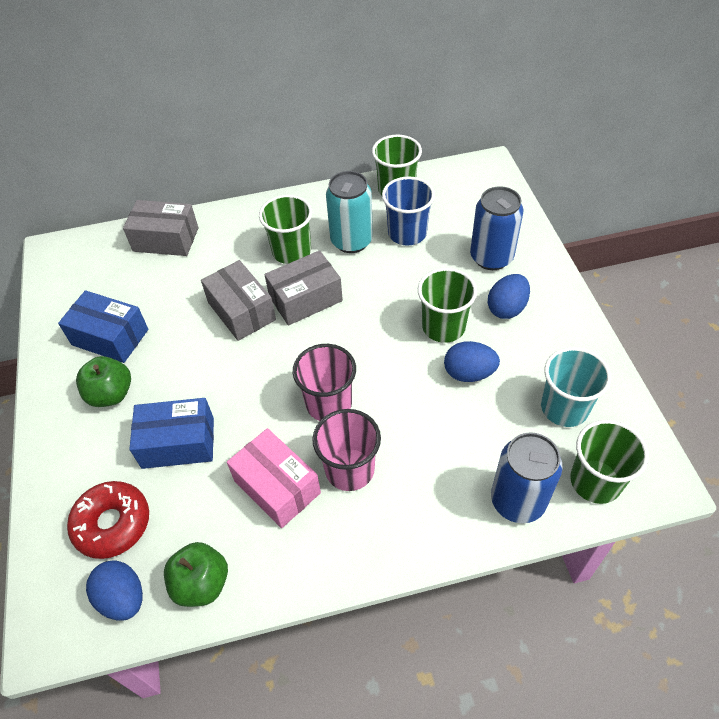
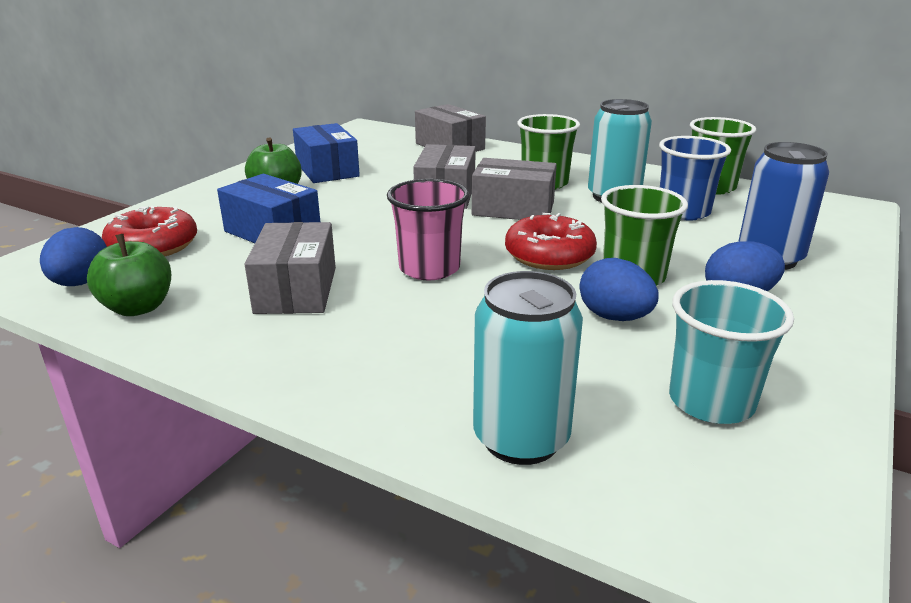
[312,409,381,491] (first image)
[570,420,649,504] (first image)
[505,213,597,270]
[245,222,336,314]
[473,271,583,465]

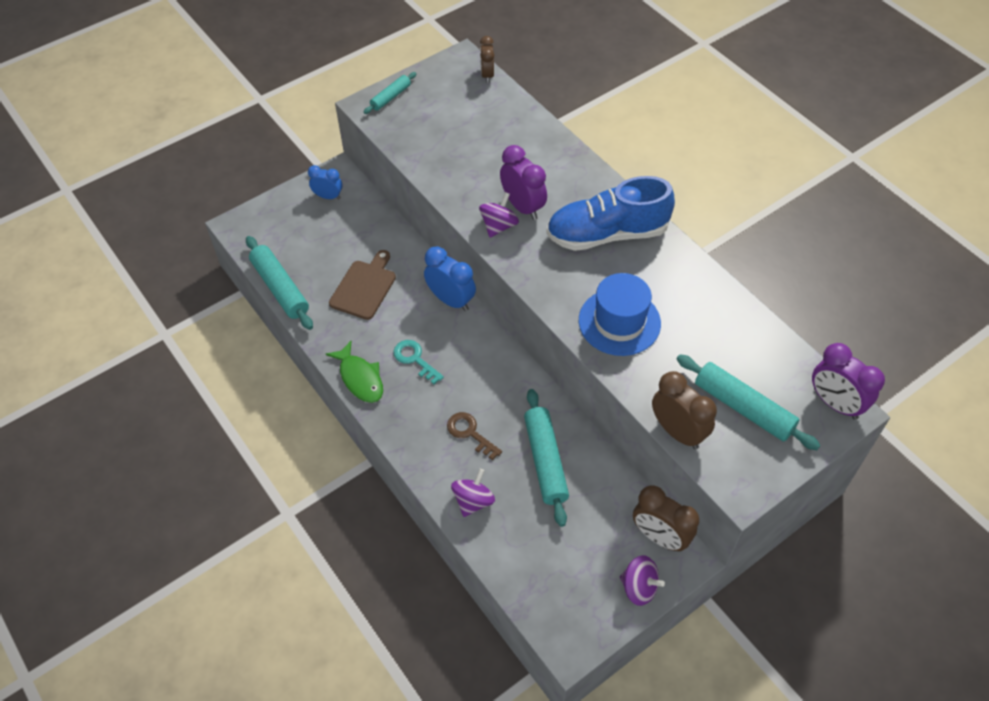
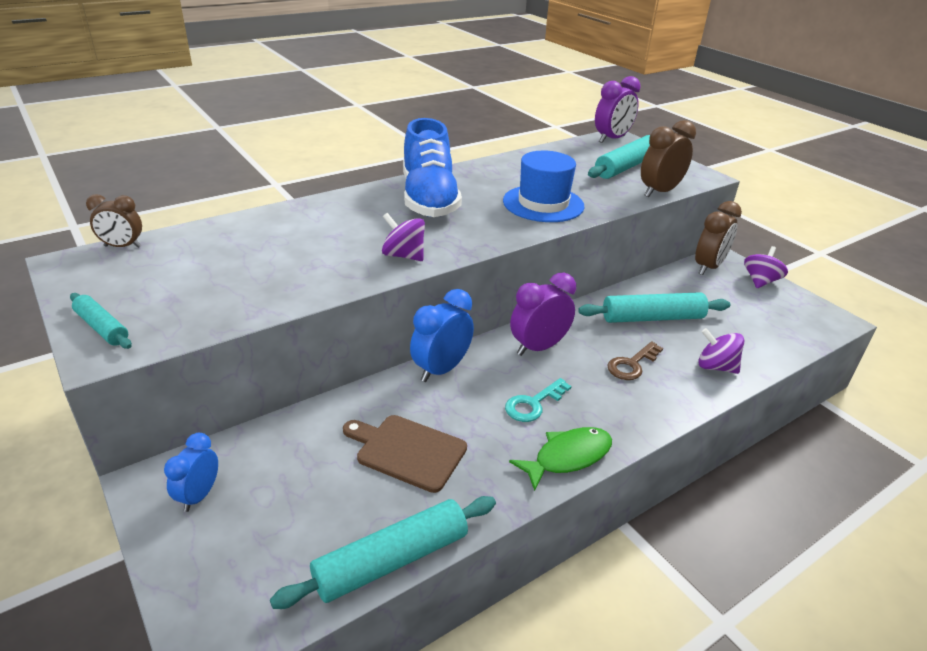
[510,273,576,356]

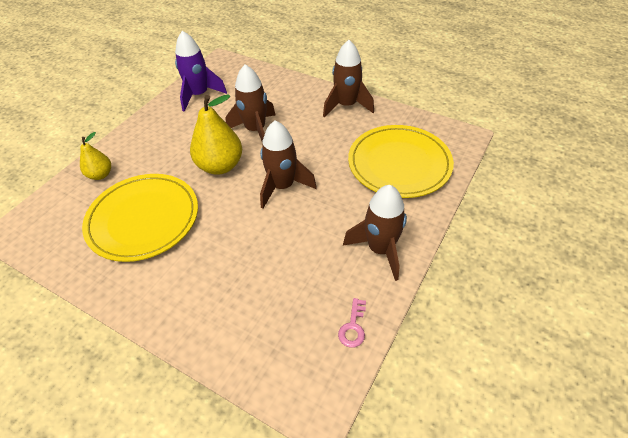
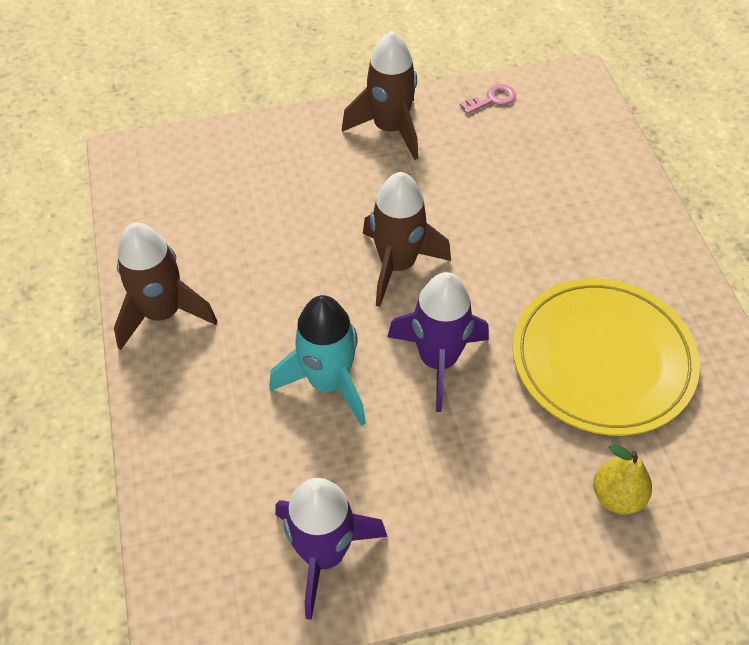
[348,125,454,198] (first image)
[388,272,489,412]
[269,295,366,426]

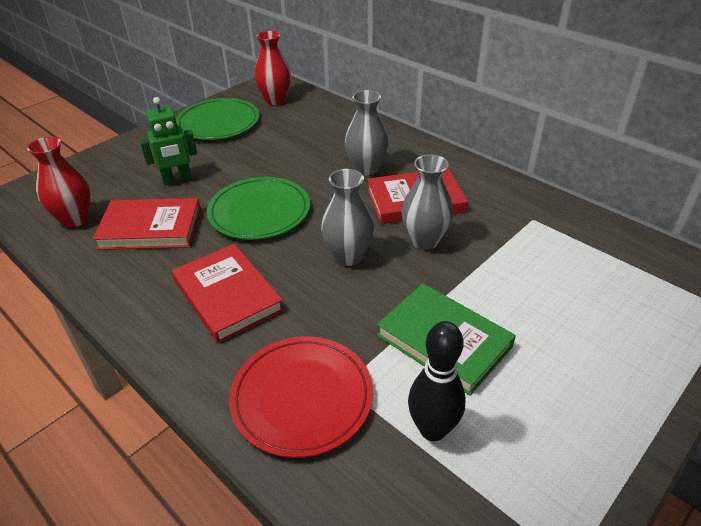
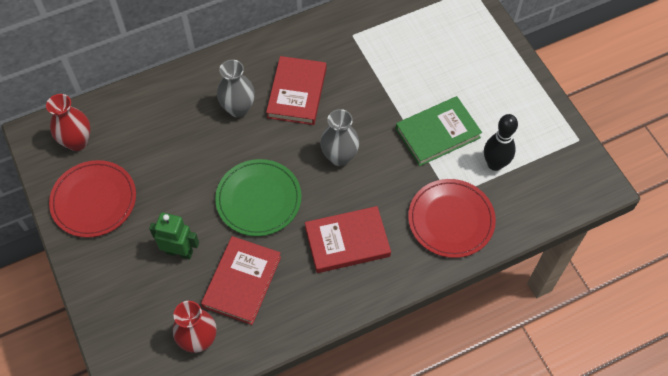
[401,154,453,250] (first image)
[49,160,136,238]
[149,213,199,259]

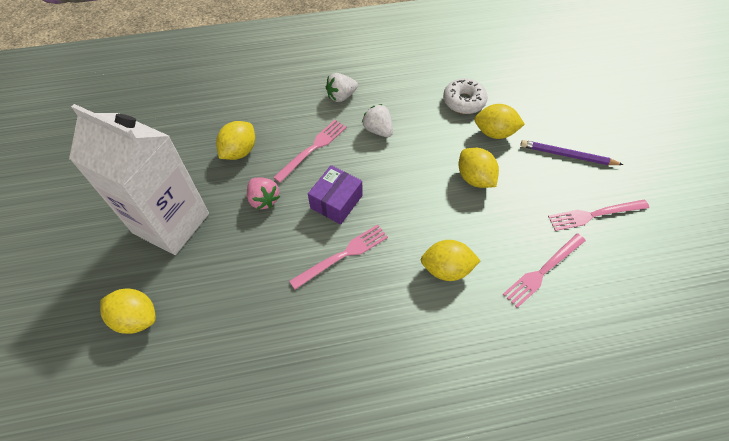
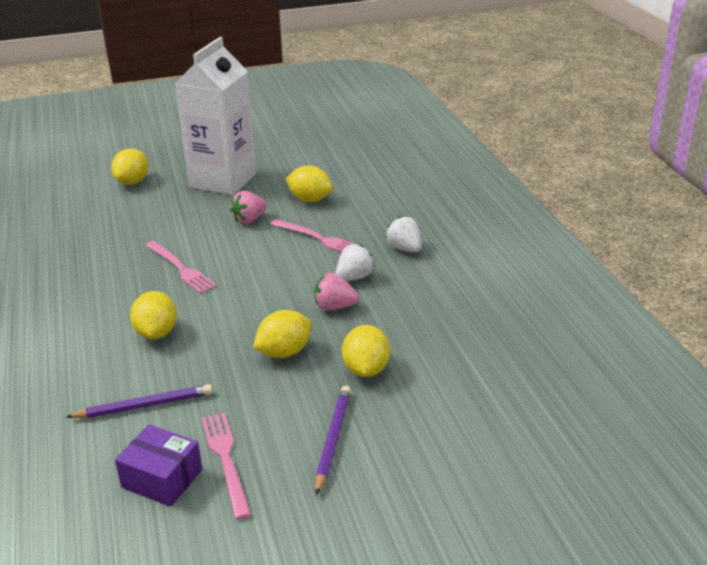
[443,78,488,114] (first image)
[315,273,359,311]
[115,425,202,507]
[66,384,213,418]

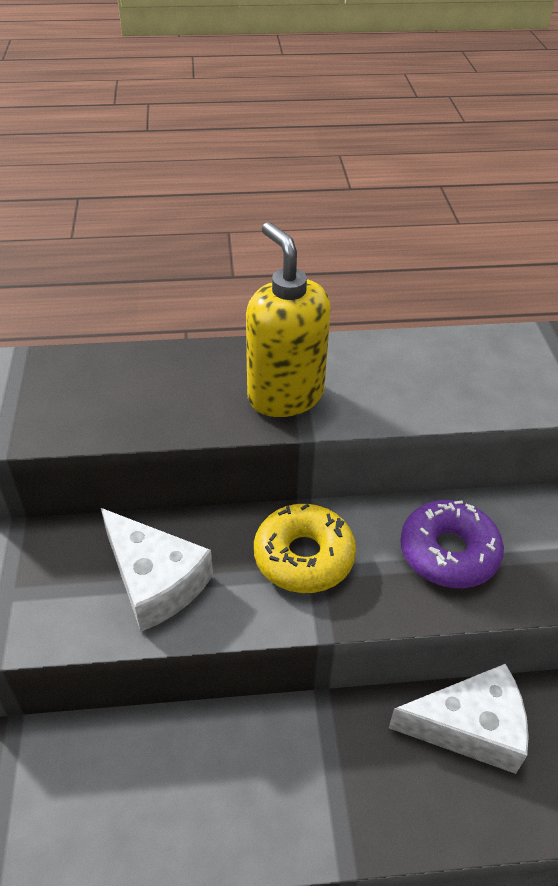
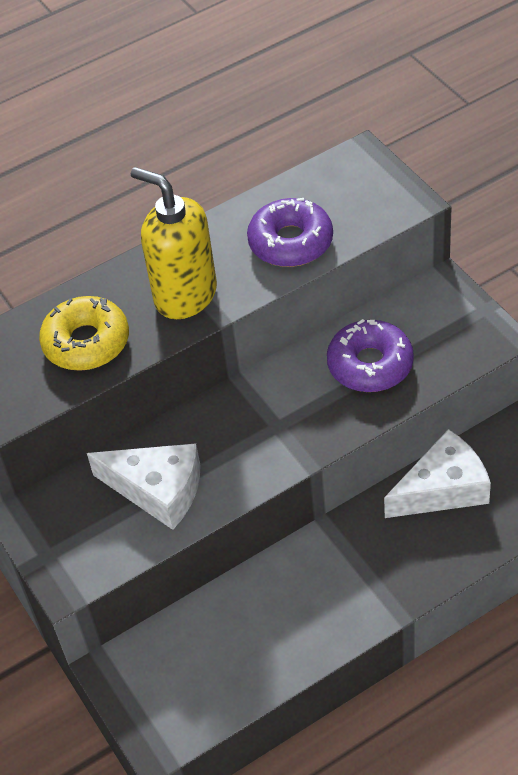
[247,198,333,267]
[39,296,129,371]

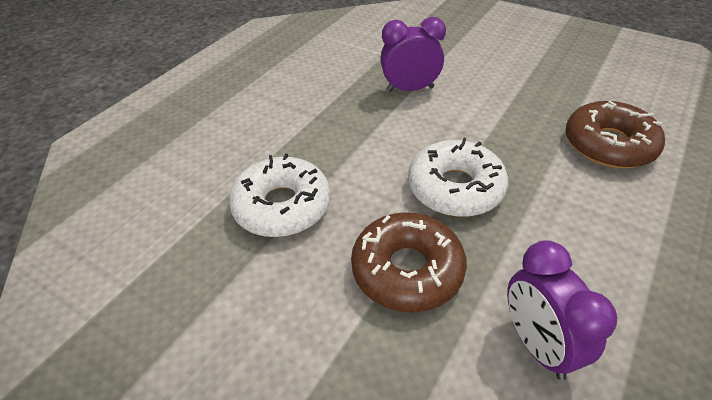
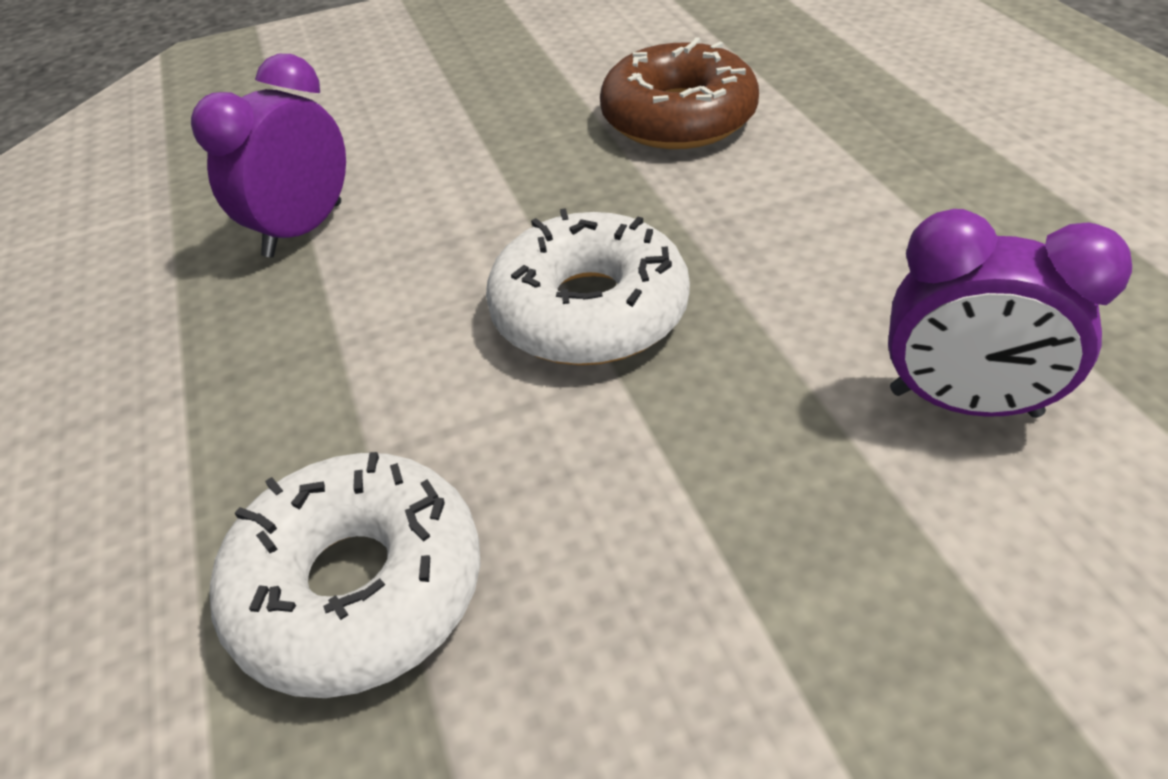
[351,212,467,312] (first image)

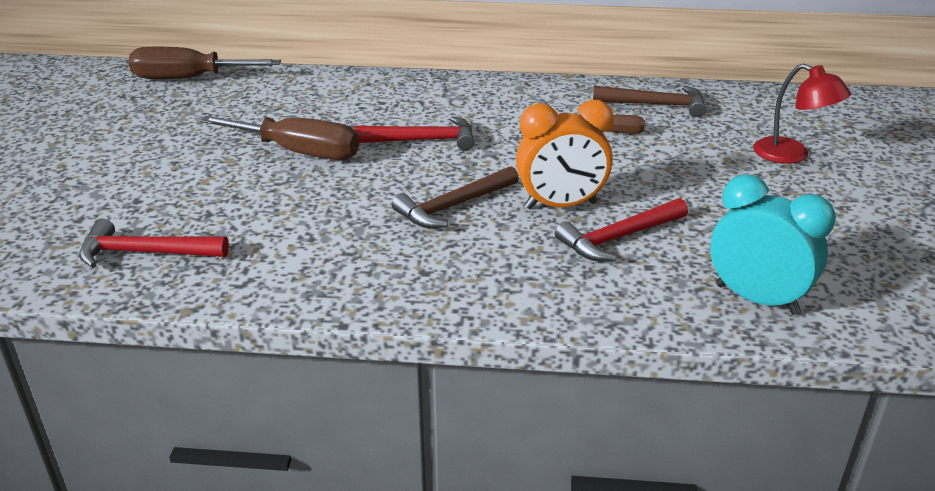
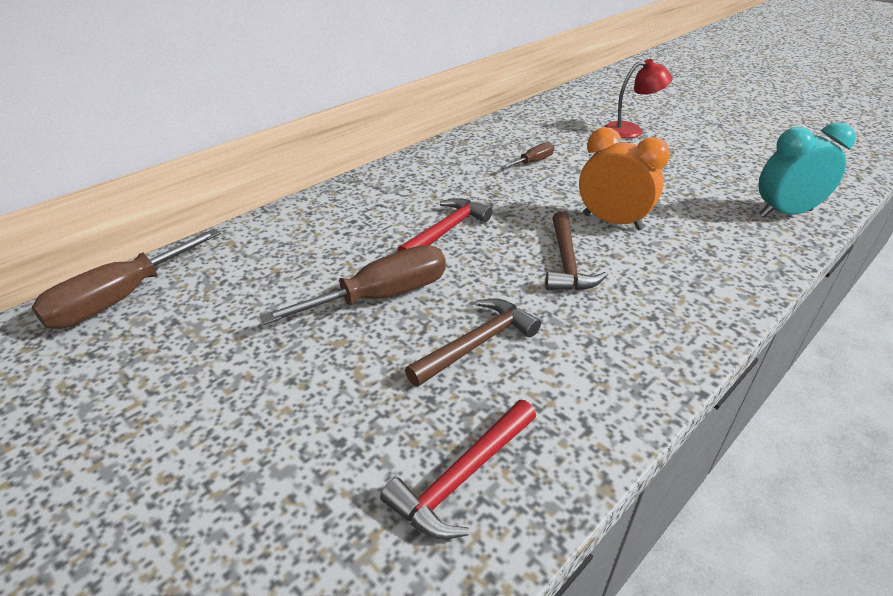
[555,198,688,261] (first image)
[405,299,541,387]
[579,127,670,230]

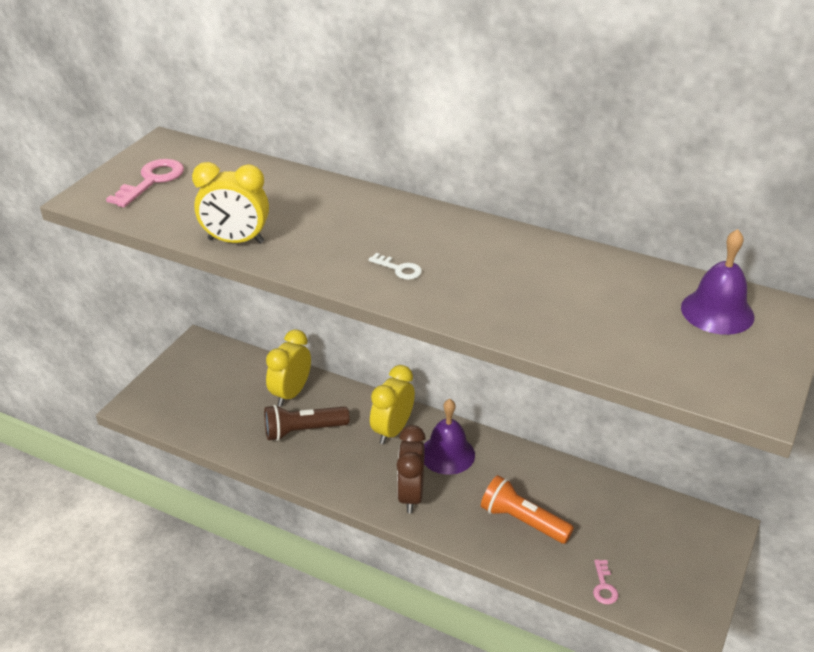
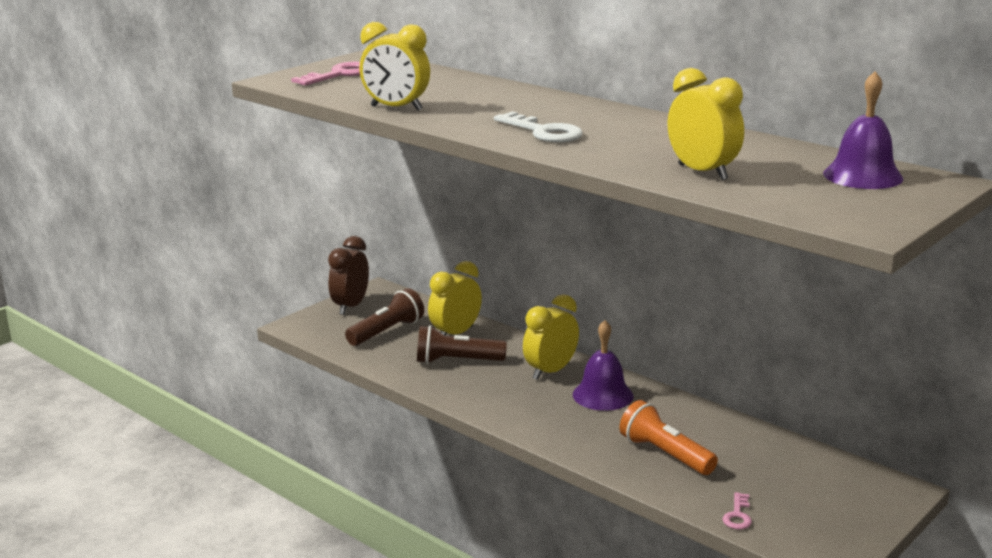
[345,288,424,346]
[668,68,744,180]
[328,236,369,315]
[494,111,583,142]

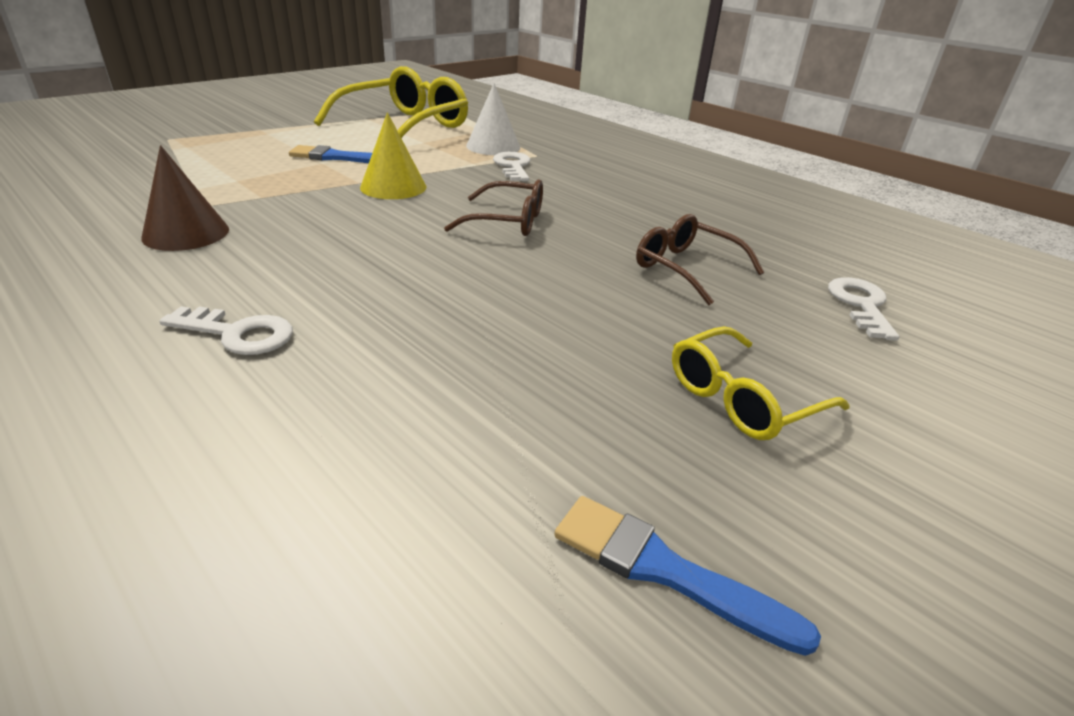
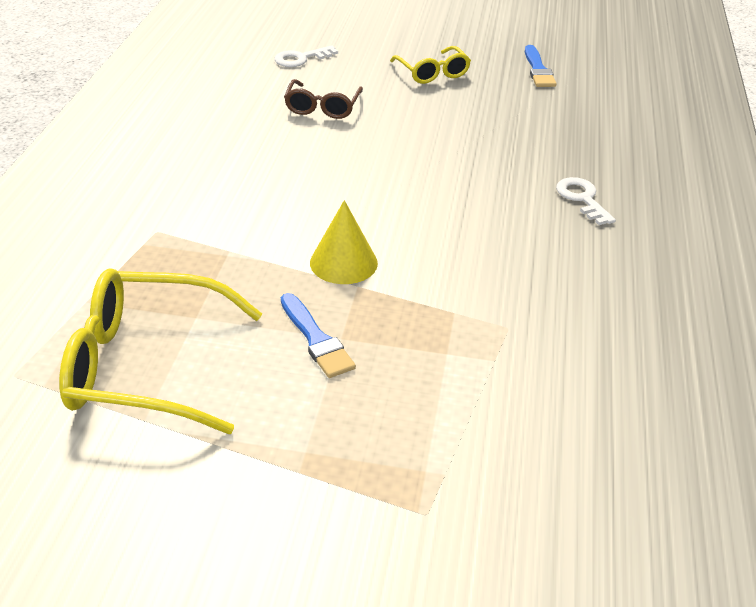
[141,145,229,251] (first image)
[444,179,543,236] (first image)
[466,83,520,155] (first image)
[493,152,530,181] (first image)
[390,46,471,84]

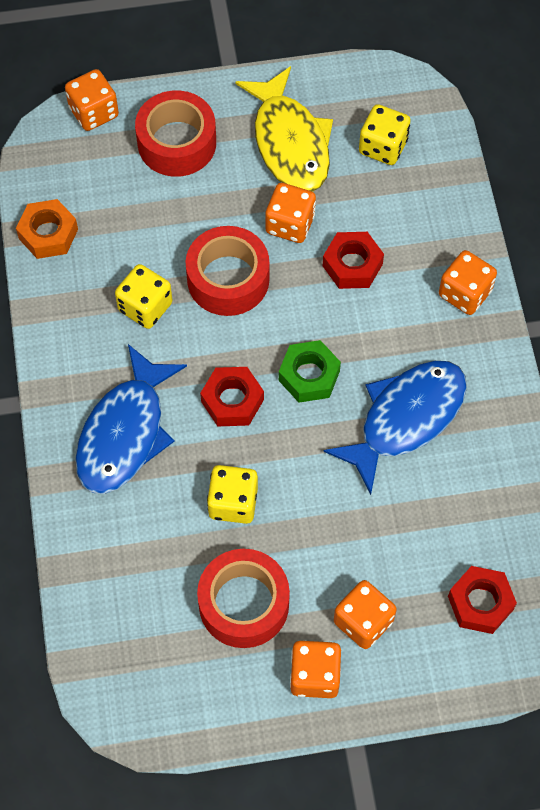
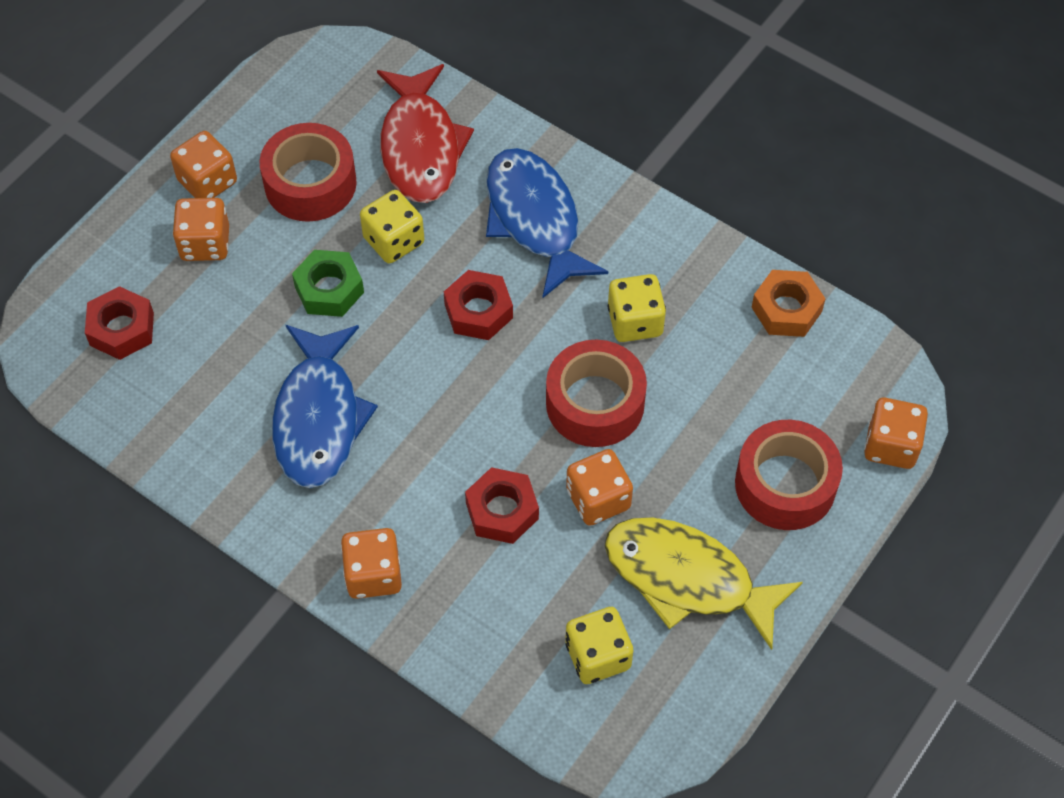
[377,64,474,203]
[292,250,364,317]

